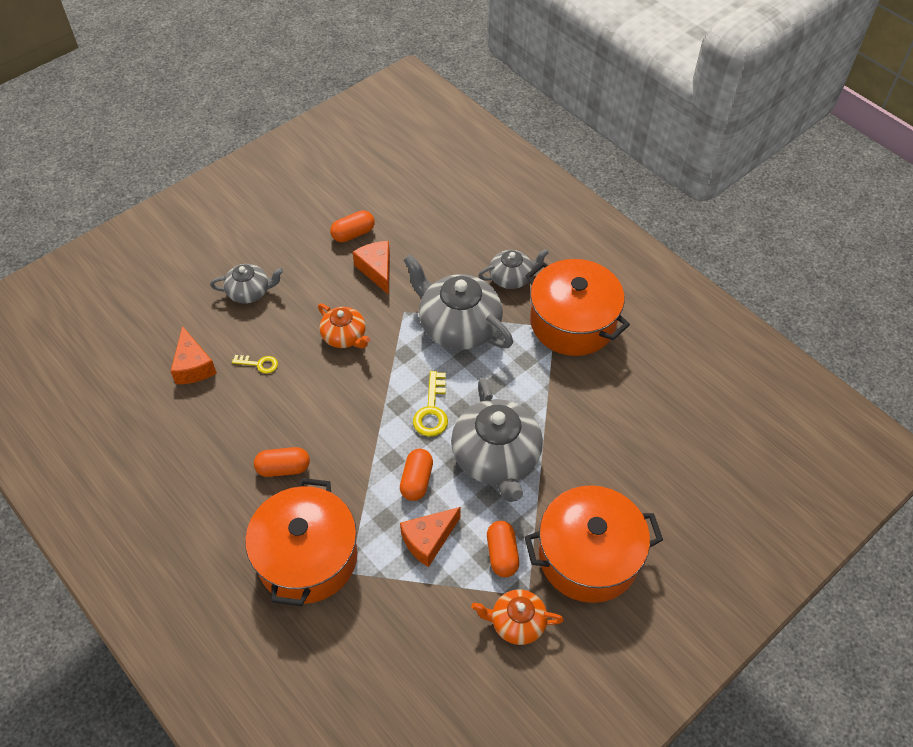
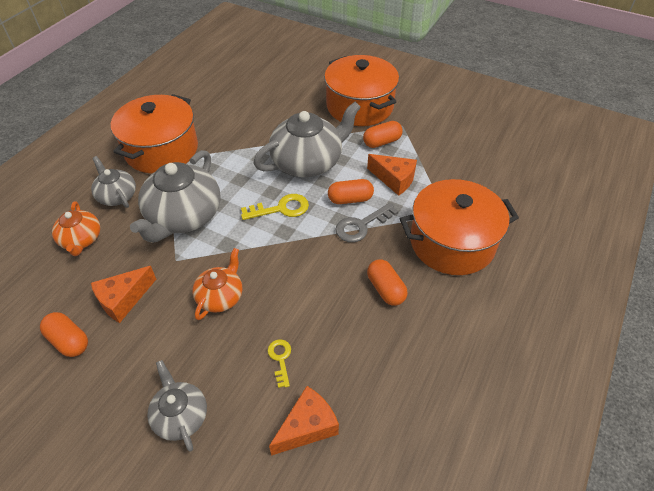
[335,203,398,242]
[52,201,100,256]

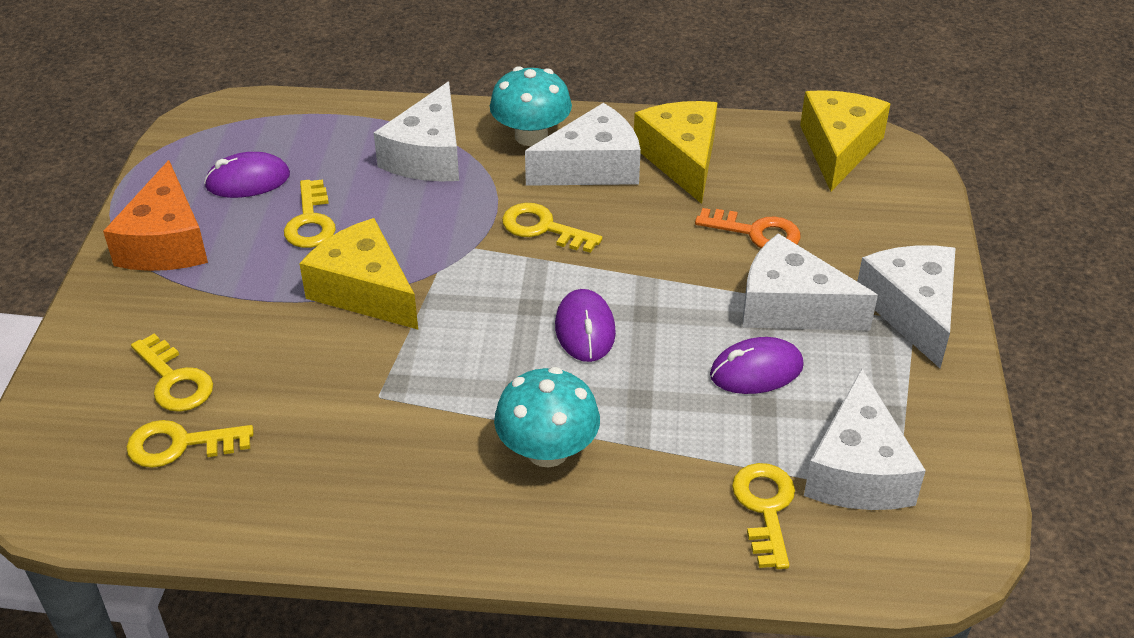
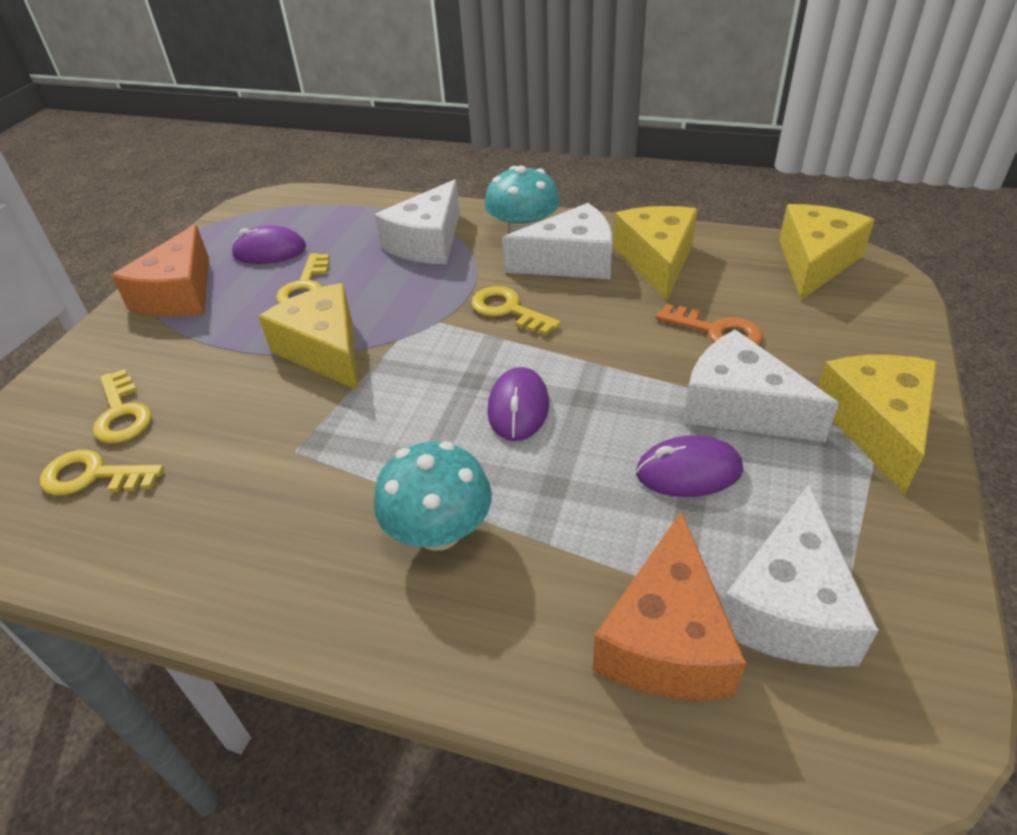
[593,511,746,700]
[818,355,937,495]

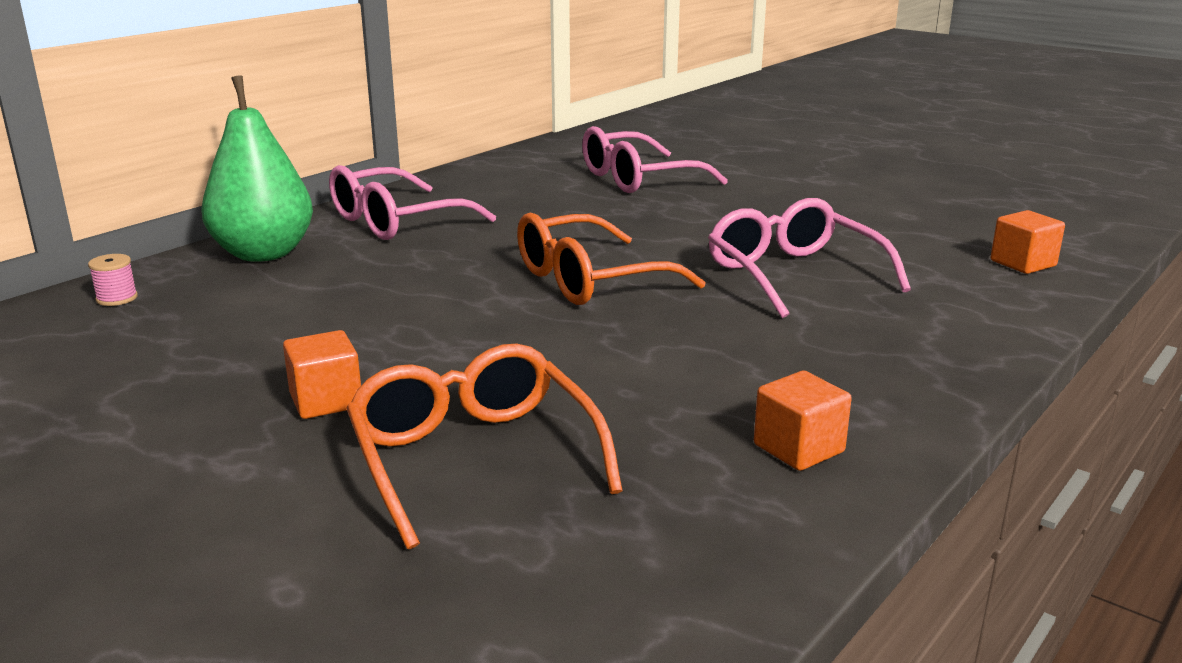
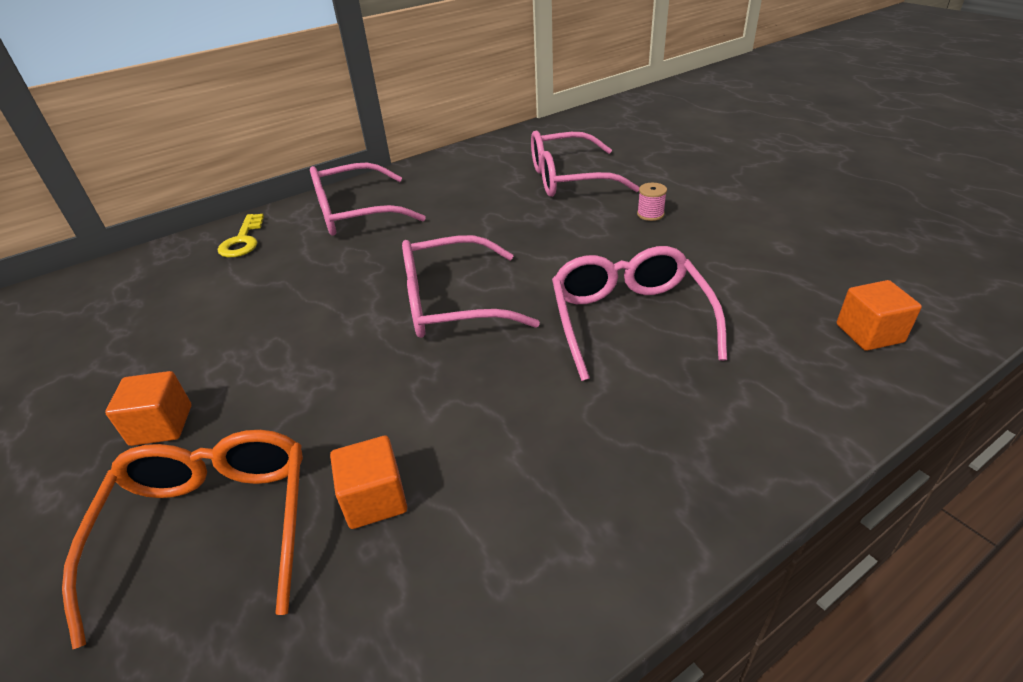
[637,183,667,221]
[330,435,407,529]
[218,214,264,257]
[402,235,540,338]

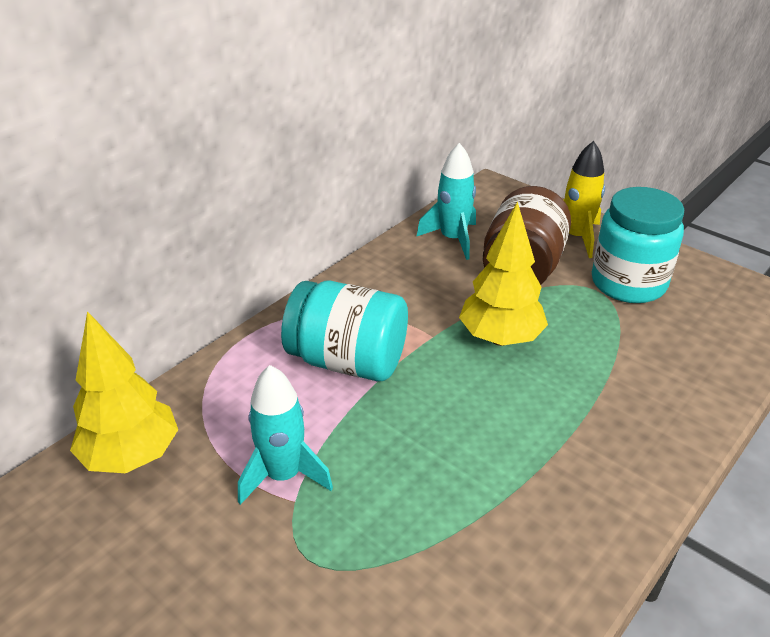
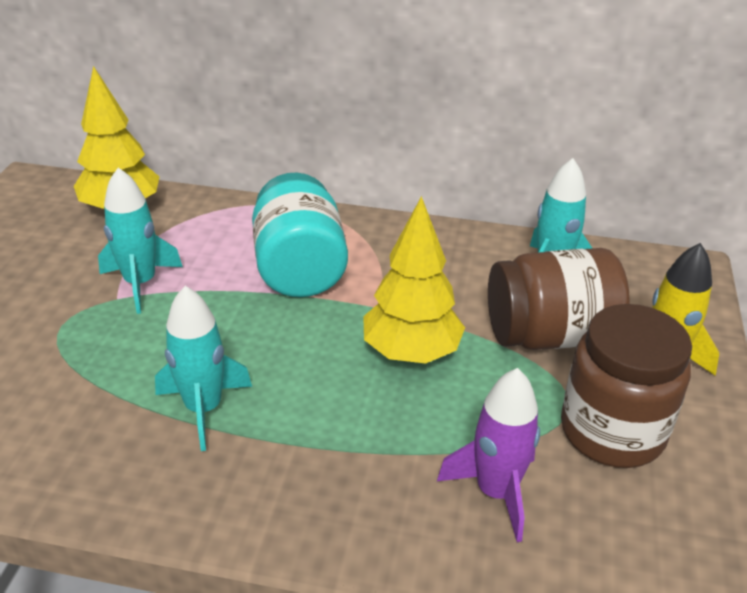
[155,286,252,451]
[437,368,540,542]
[561,304,692,468]

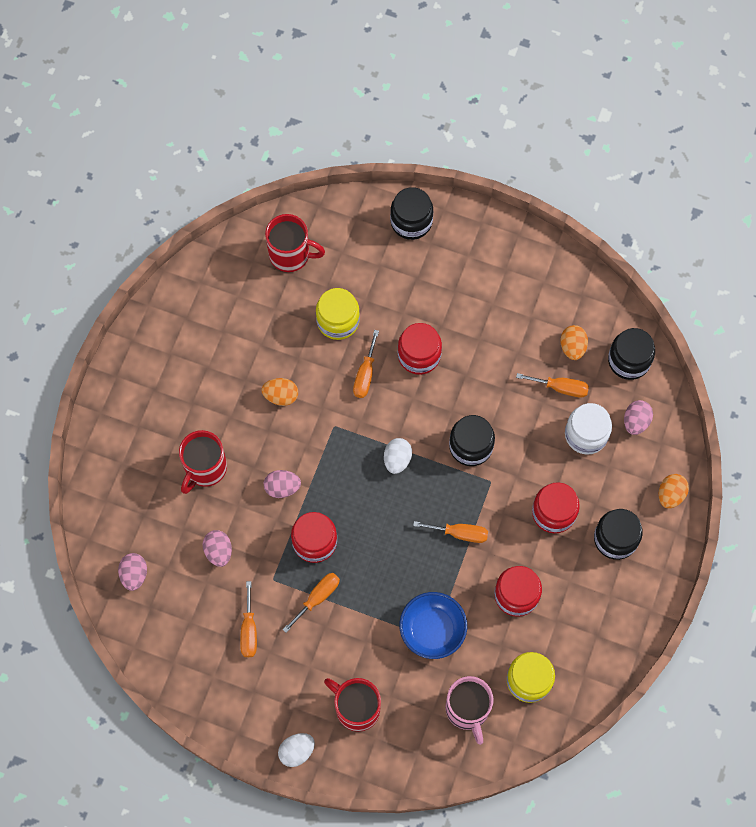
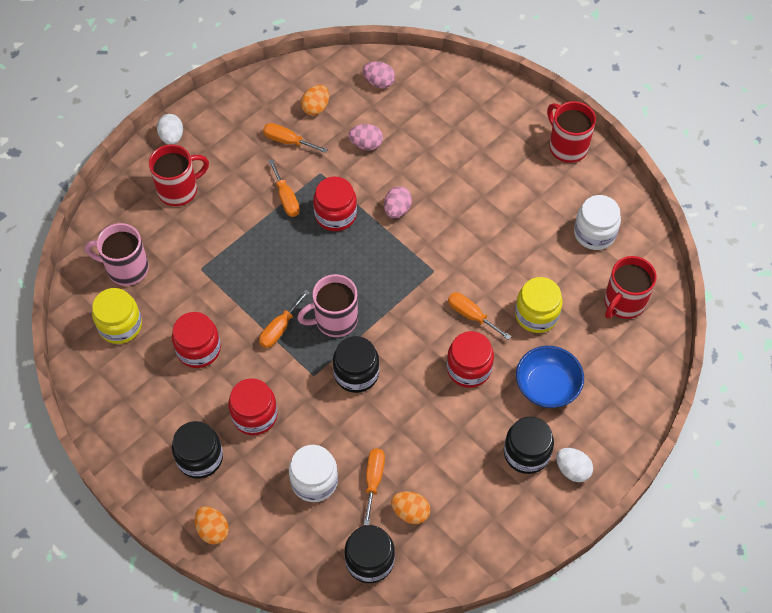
[624,400,653,435] (first image)
[297,274,358,337]
[574,195,621,250]
[547,101,596,163]
[301,85,329,116]
[556,448,593,482]
[504,417,554,474]
[516,346,584,408]
[363,448,385,525]

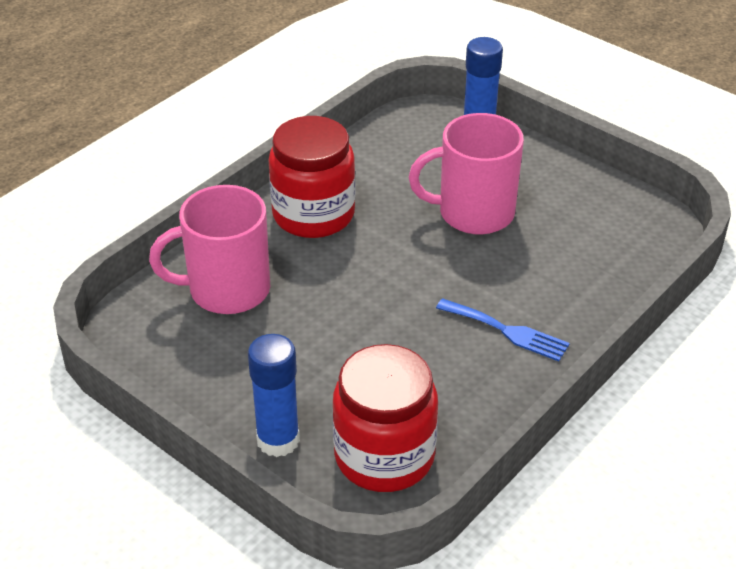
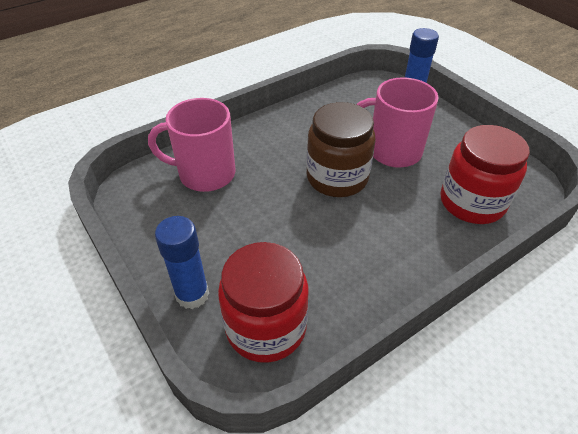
[436,298,570,361] (first image)
[306,102,376,197]
[441,125,530,224]

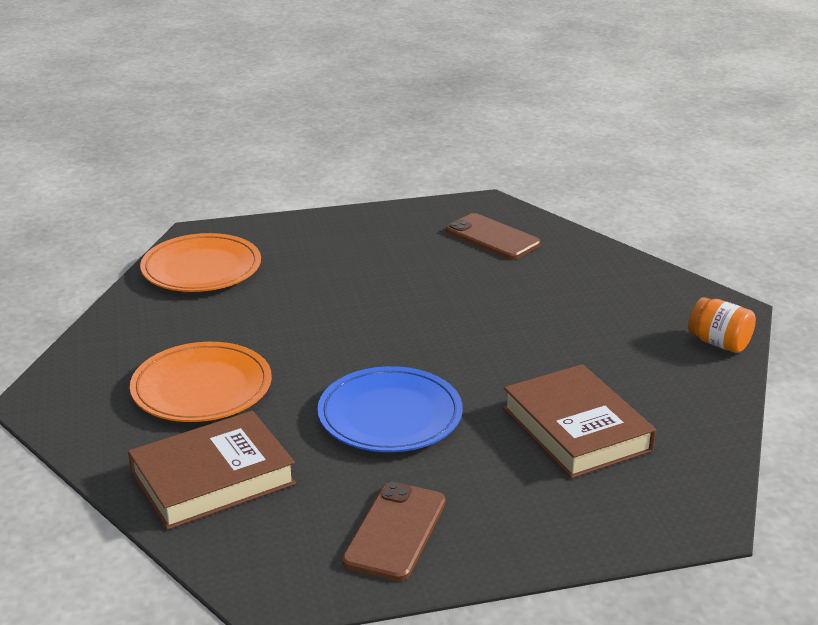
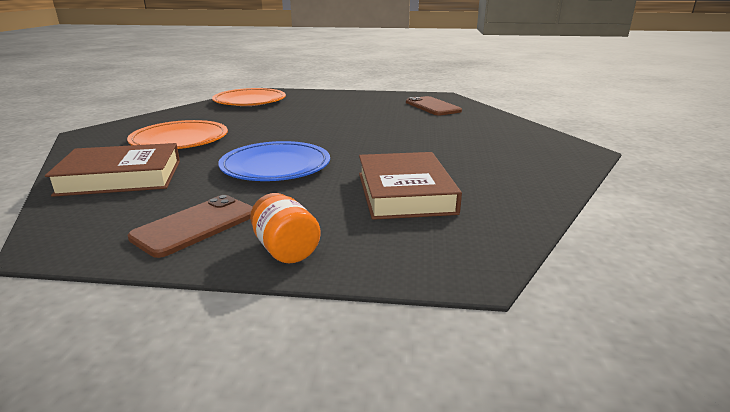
[250,193,321,263]

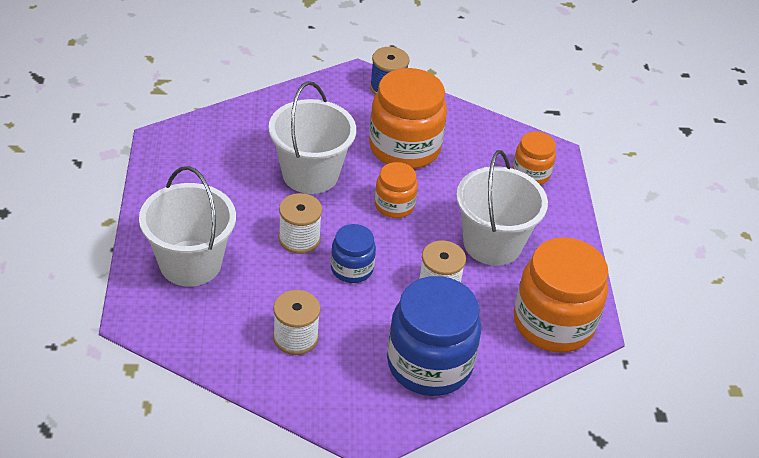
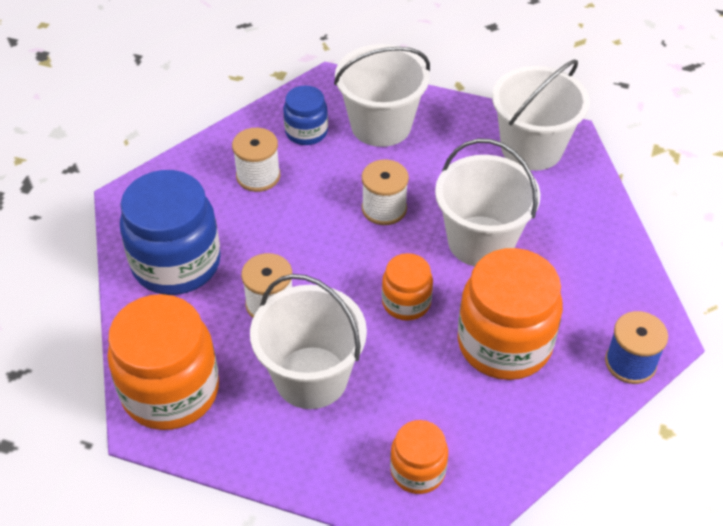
[492,60,590,171]
[283,85,328,145]

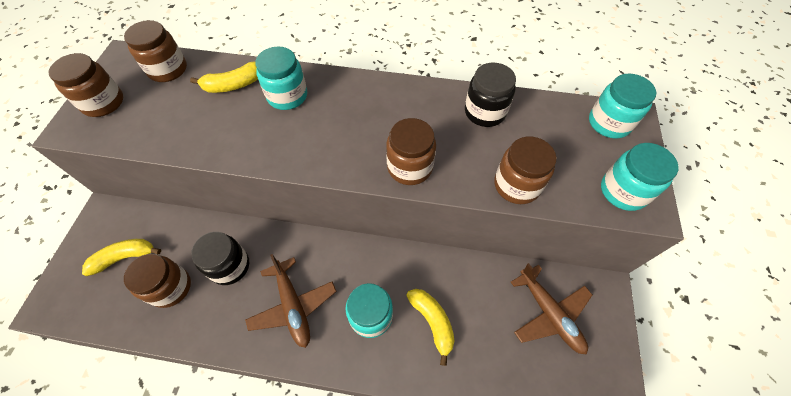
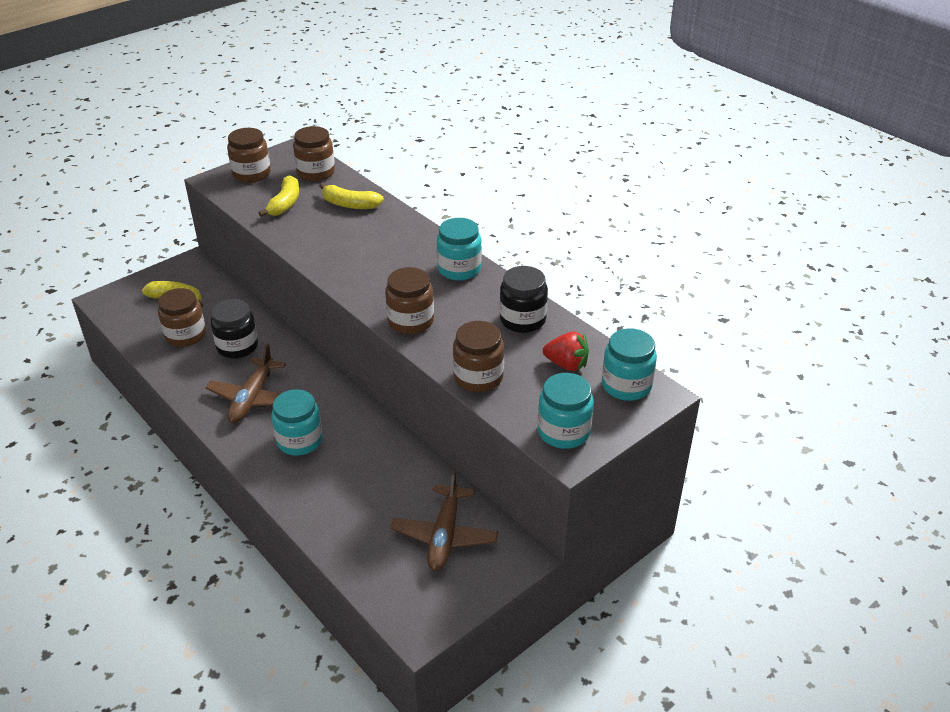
[543,331,589,371]
[437,218,482,281]
[258,175,299,217]

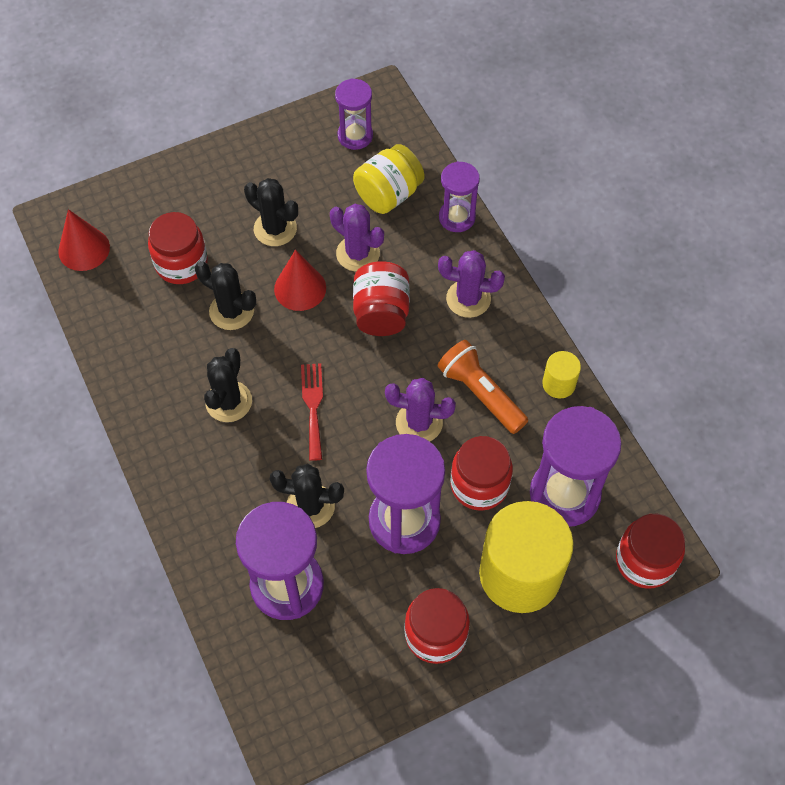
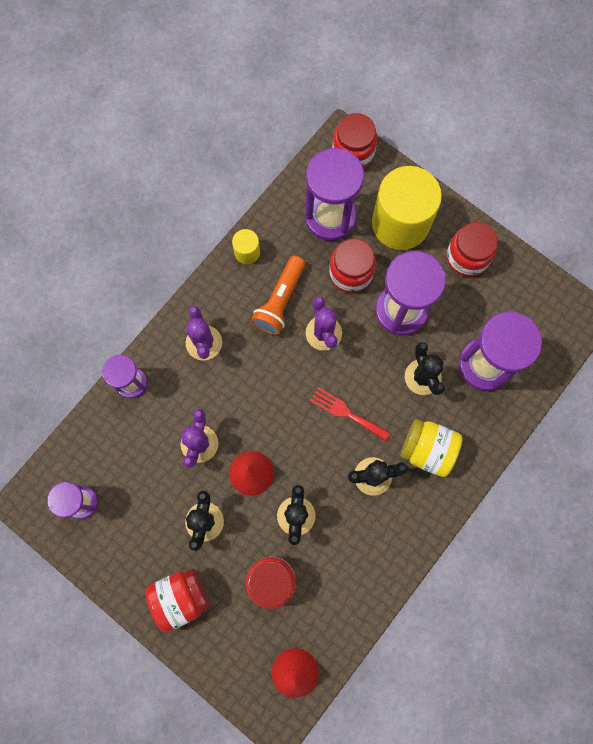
[401,419,463,477]
[145,568,210,633]
[310,387,390,441]

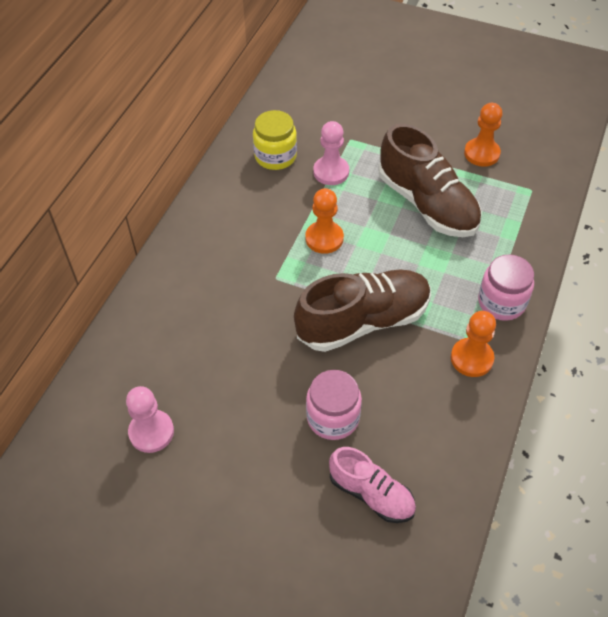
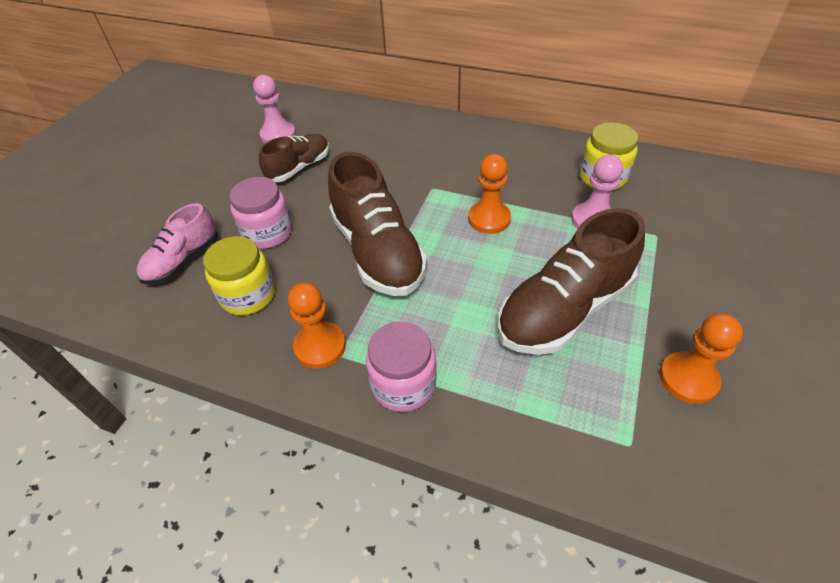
[203,236,275,315]
[259,134,329,182]

